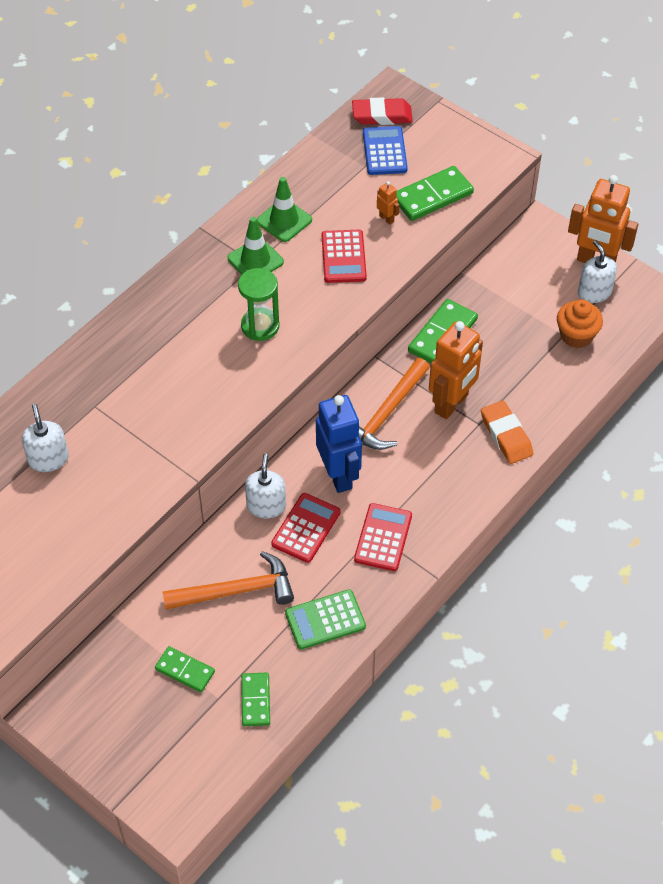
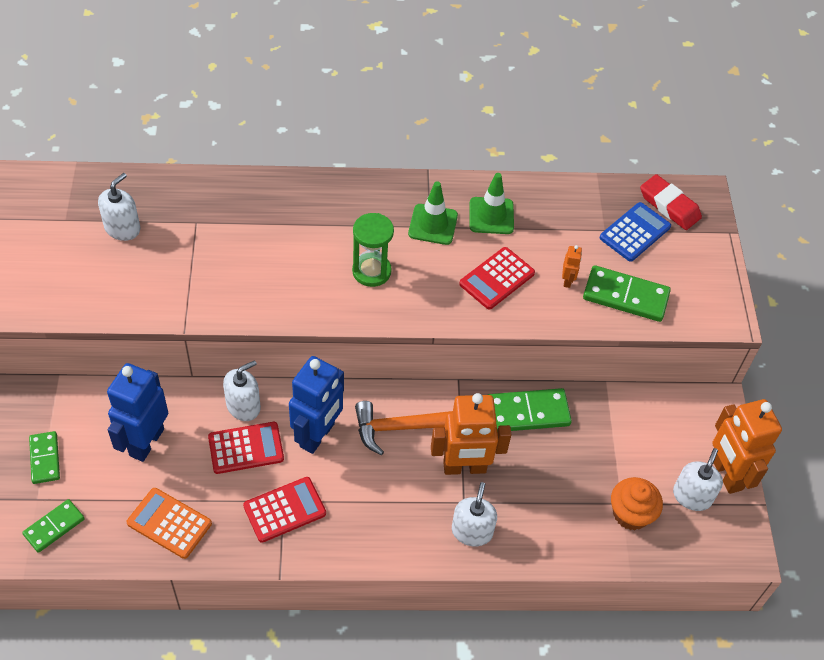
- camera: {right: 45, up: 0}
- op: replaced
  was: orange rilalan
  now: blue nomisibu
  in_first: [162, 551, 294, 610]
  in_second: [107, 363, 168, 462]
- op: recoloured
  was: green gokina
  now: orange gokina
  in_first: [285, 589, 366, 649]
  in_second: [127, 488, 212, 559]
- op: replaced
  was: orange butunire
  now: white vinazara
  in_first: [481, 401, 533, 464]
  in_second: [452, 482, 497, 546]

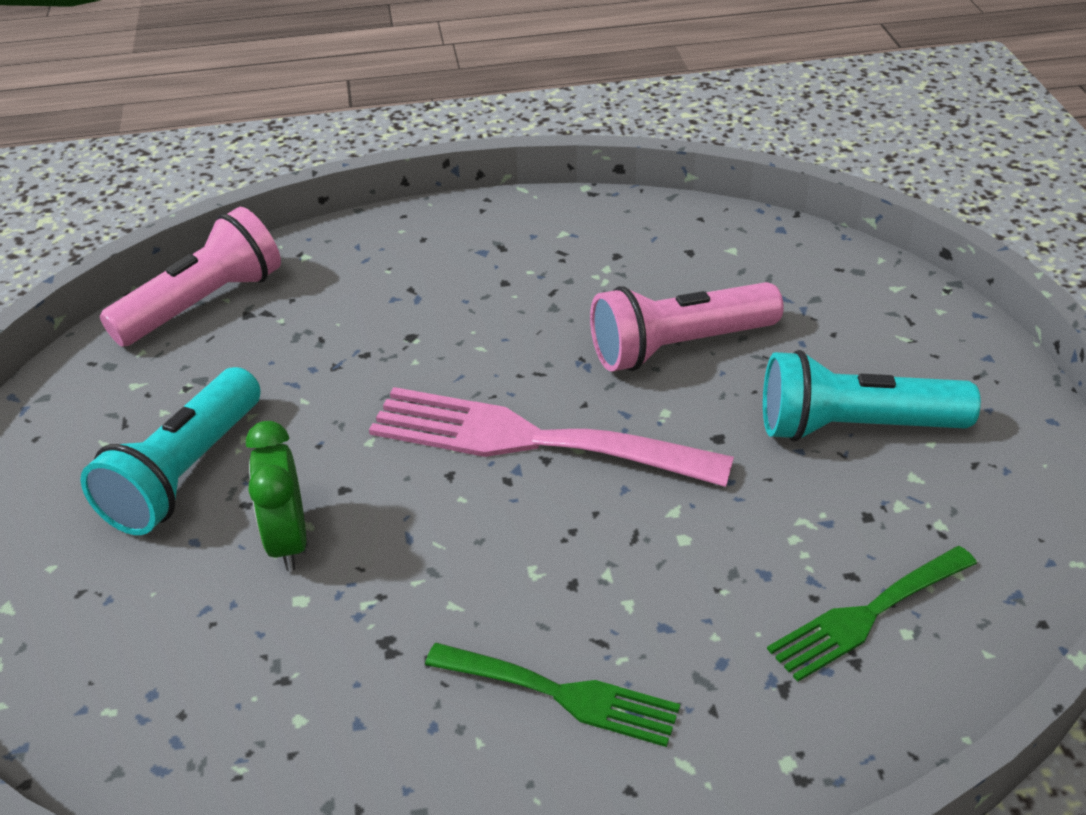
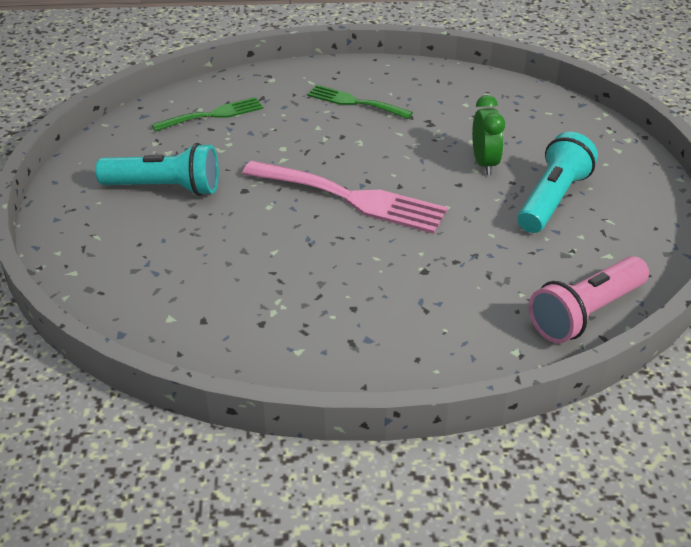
- camera: {right: -175, up: 0}
- op: removed
  was: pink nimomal
  in_first: [590, 282, 784, 372]

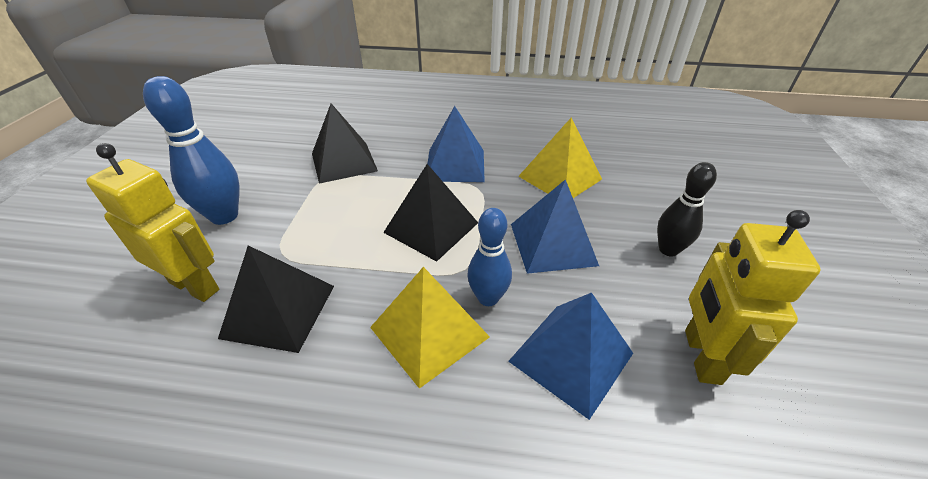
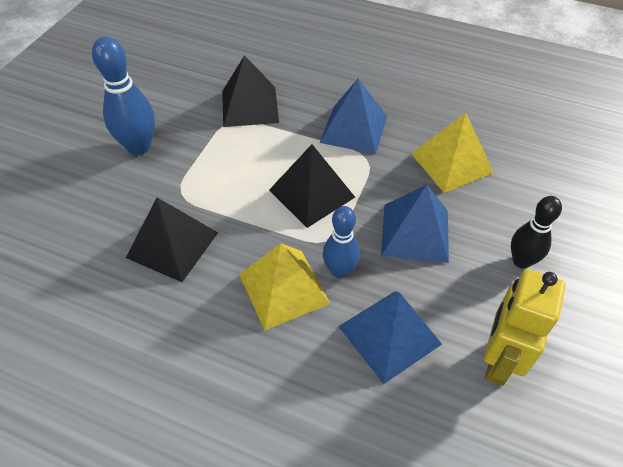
- camera: {right: 15, up: 10}
- op: removed
  was: yellow nomisibu
  in_first: [86, 143, 219, 302]

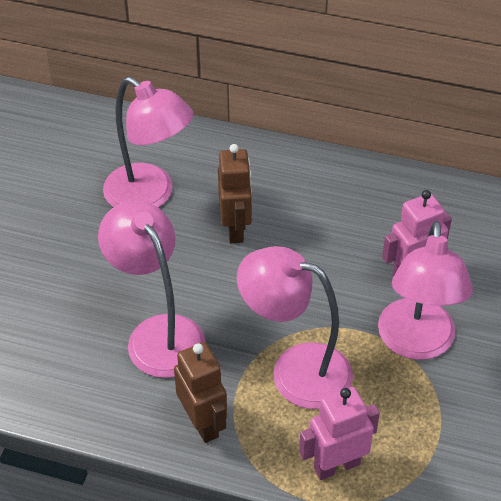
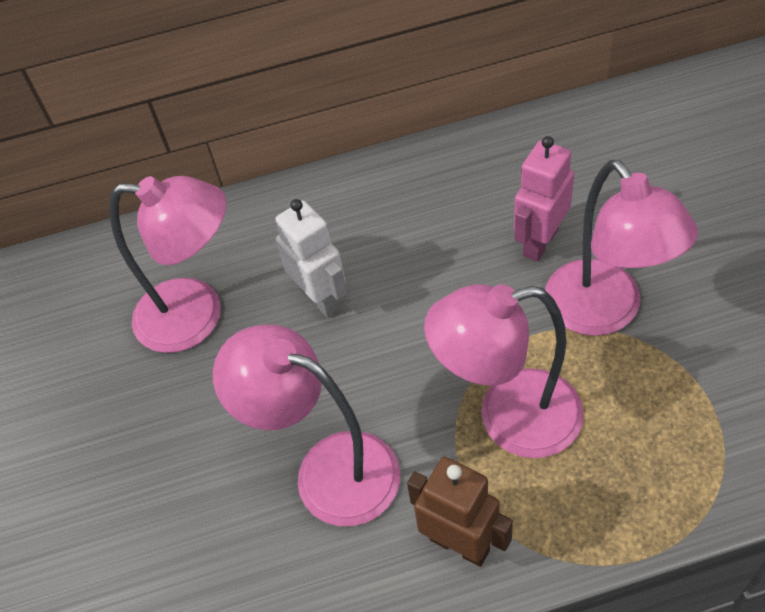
- camera: {right: -25, up: 5}
- op: recoloured
  was: brown nomisibu
  now: white nomisibu
  in_first: [218, 144, 252, 243]
  in_second: [275, 199, 347, 318]
- op: removed
  was: pink nomisibu
  in_first: [299, 387, 380, 480]

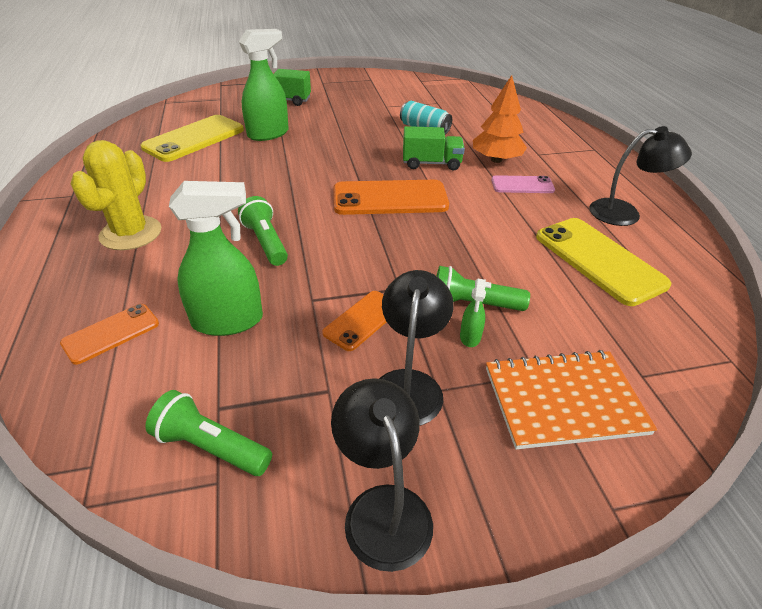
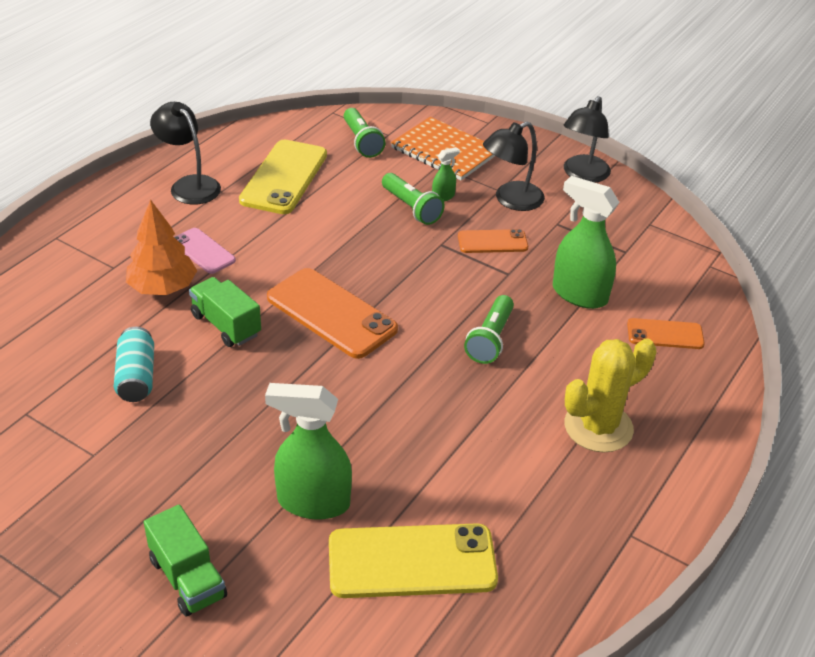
- camera: {right: -135, up: 0}
- op: moved
  was: green nimomal
  in_first: [145, 390, 272, 476]
  in_second: [344, 108, 386, 158]

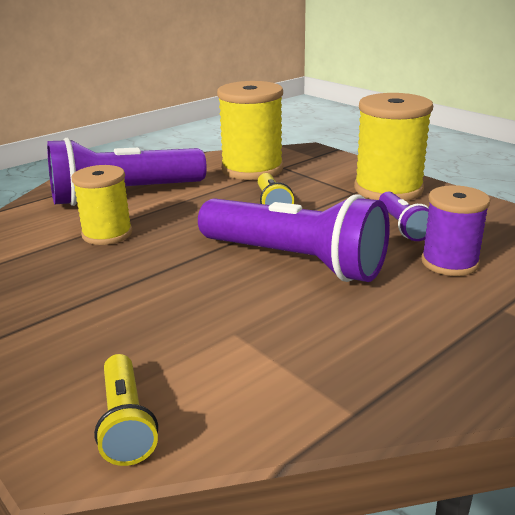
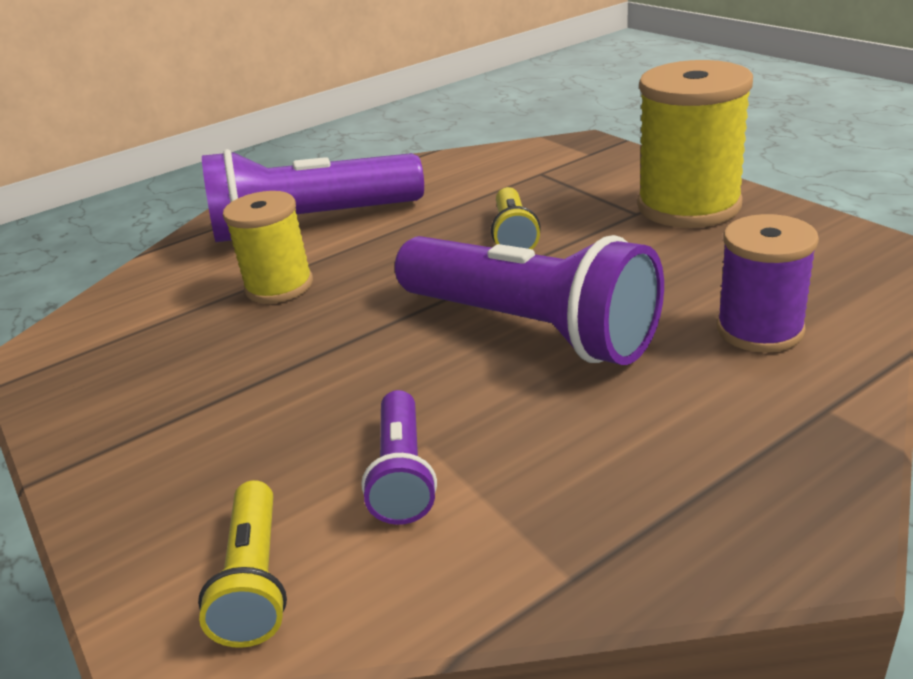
- camera: {right: 10, up: 5}
- op: moved
  was: purple nimomal
  in_first: [379, 192, 429, 241]
  in_second: [361, 390, 437, 525]
- op: removed
  was: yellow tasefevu
  in_first: [217, 81, 283, 180]

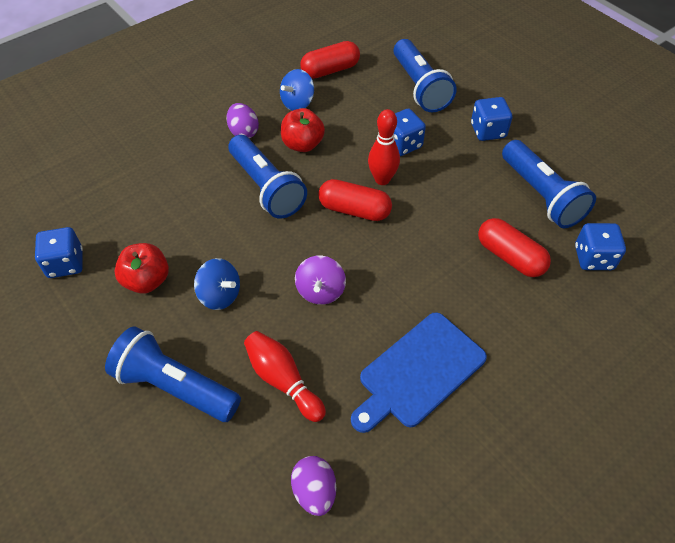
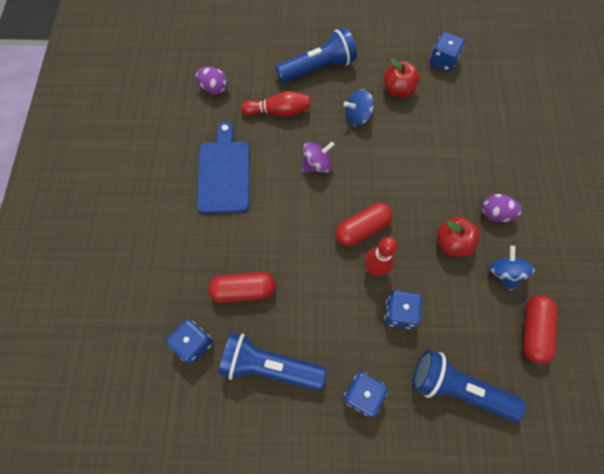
- camera: {right: 130, up: 15}
- op: turned
  was: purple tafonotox
  in_first: [295, 256, 346, 305]
  in_second: [302, 142, 335, 173]
  clockwise: 105
- op: removed
  was: blue nimomal
  in_first: [228, 135, 307, 219]

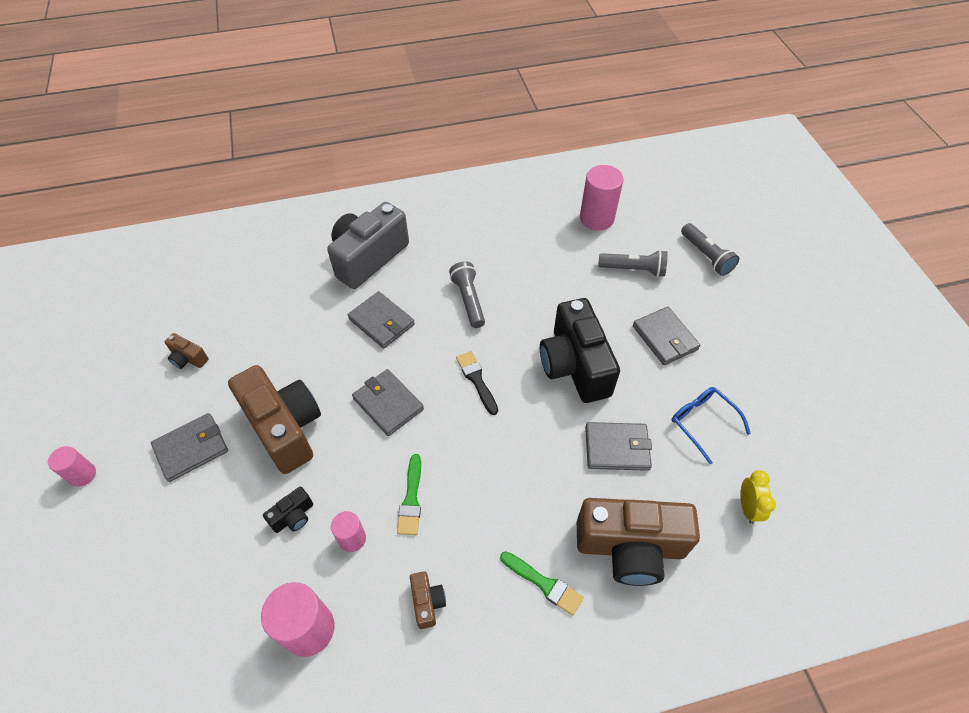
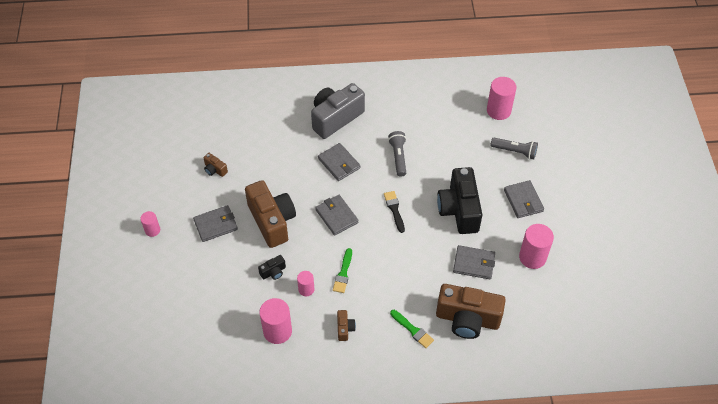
- camera: {right: 10, up: 0}
- op: replaced
  was: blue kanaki
  now: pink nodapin
  in_first: [671, 387, 751, 464]
  in_second: [519, 224, 554, 269]
- op: removed
  was: grey nimomal
  in_first: [681, 223, 739, 276]
- op: removed
  was: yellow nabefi
  in_first: [740, 470, 776, 524]

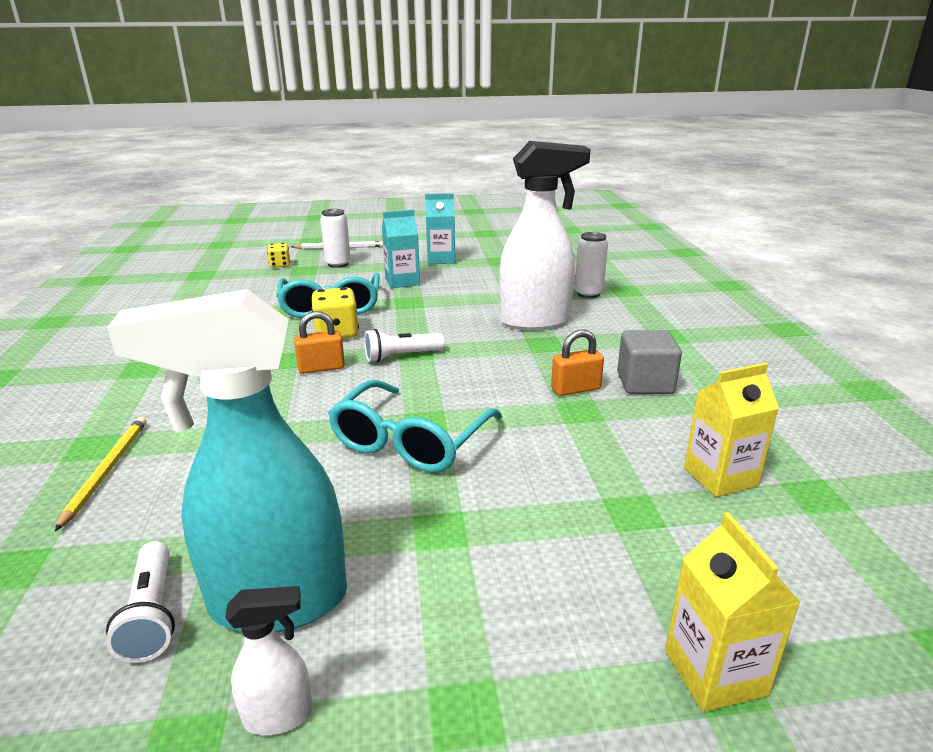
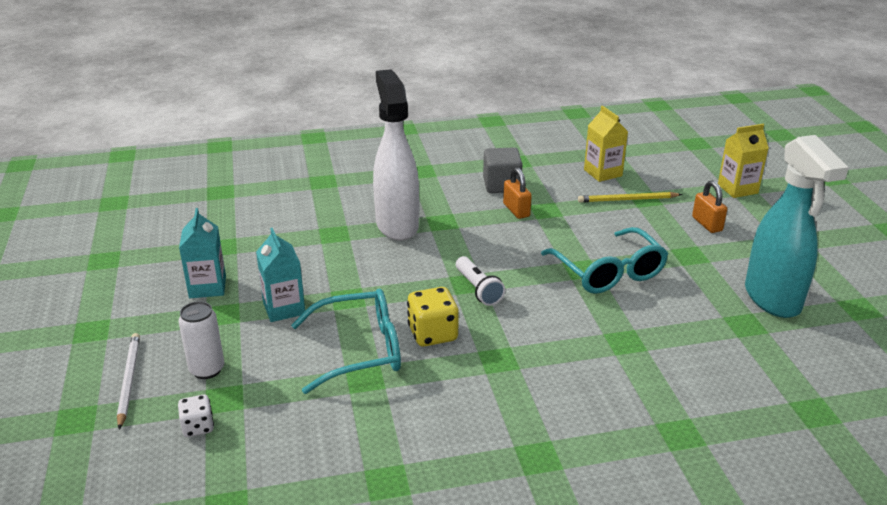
- camera: {right: -95, up: 5}
- op: recoloured
  was: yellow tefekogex
  now: white tefekogex
  in_first: [267, 243, 290, 268]
  in_second: [178, 395, 214, 437]
- op: turned
  was: turquoise kanaki
  in_first: [328, 380, 502, 473]
  in_second: [541, 227, 668, 294]
  clockwise: 45
- op: moved
  was: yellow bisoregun
  in_first: [55, 417, 146, 531]
  in_second: [578, 192, 682, 202]
- op: moved
  was: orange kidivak
  in_first: [294, 311, 345, 374]
  in_second: [692, 180, 727, 233]
- op: removed
  was: white nimomal
  in_first: [106, 541, 175, 663]
- op: removed
  was: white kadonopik
  in_first: [225, 586, 313, 735]
- op: removed
  was: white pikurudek
  in_first: [575, 232, 608, 298]

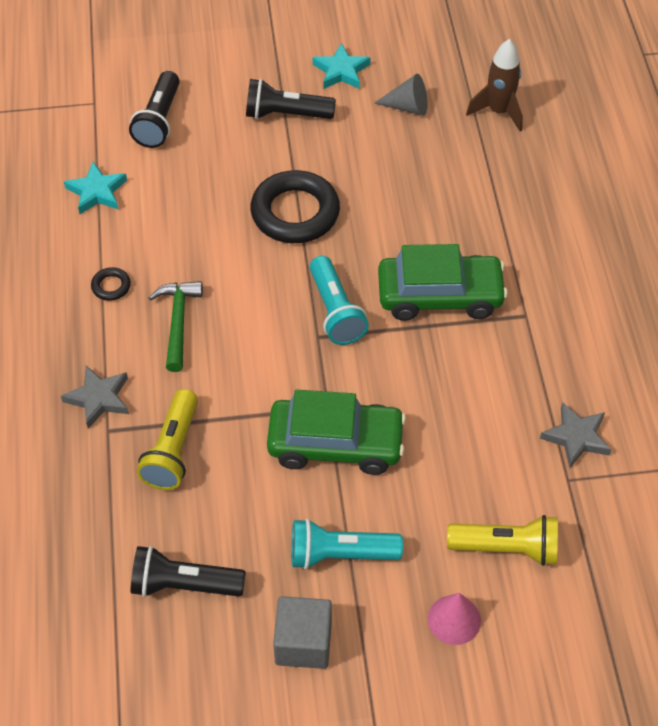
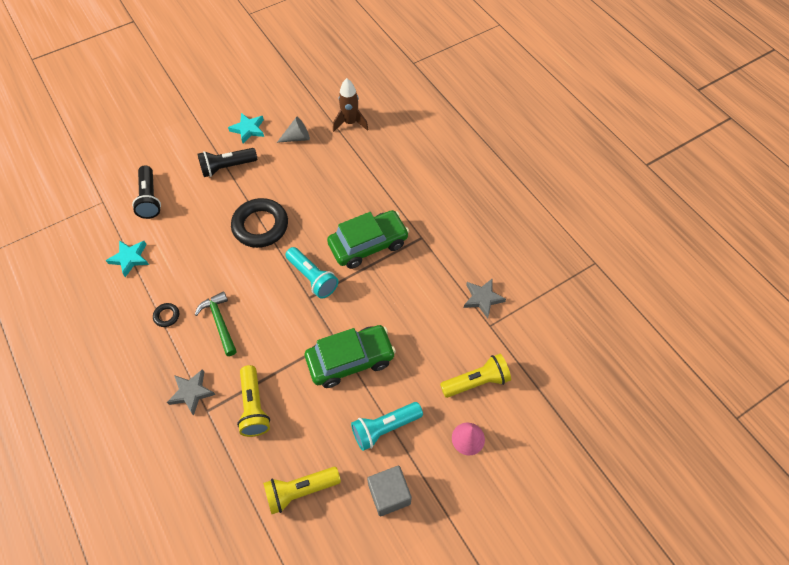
- camera: {right: -25, up: 5}
- op: recoloured
  was: black nimomal
  now: yellow nimomal
  in_first: [131, 546, 246, 597]
  in_second: [263, 467, 341, 514]

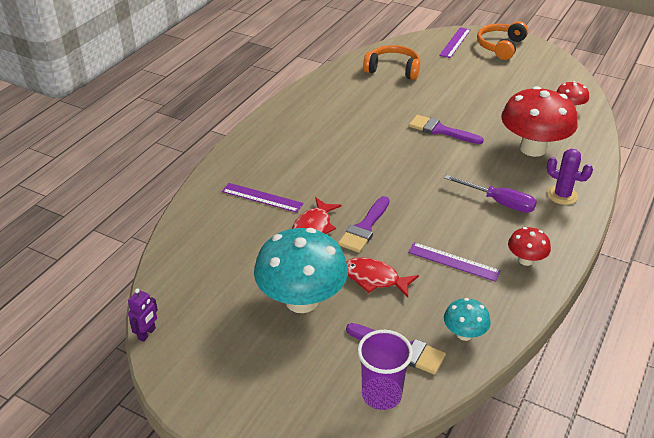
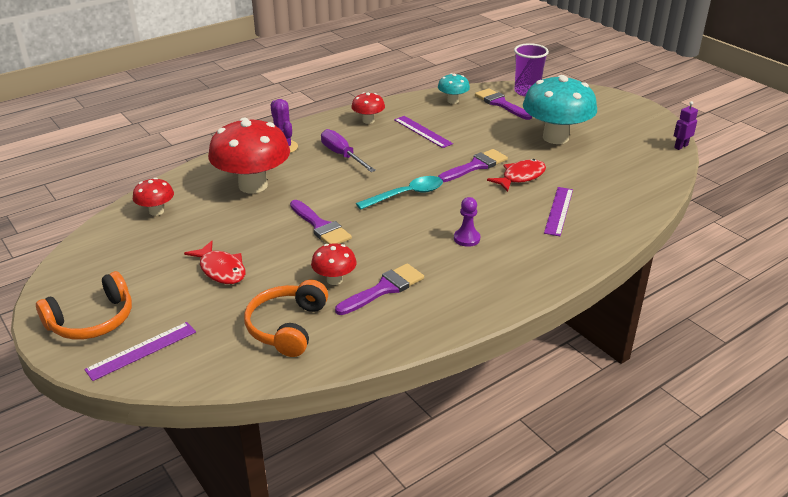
- camera: {right: -155, up: -5}
- op: moved
  was: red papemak
  in_first: [346, 257, 419, 297]
  in_second: [184, 241, 246, 284]
- op: turned
  was: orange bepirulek
  in_first: [363, 45, 420, 80]
  in_second: [244, 280, 328, 357]
  clockwise: 60
- op: added
  now: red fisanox
  in_second: [311, 243, 357, 285]
- op: added
  now: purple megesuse
  in_second: [335, 263, 424, 315]
- op: added
  now: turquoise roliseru
  in_second: [356, 176, 443, 210]
- op: added
  now: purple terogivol
  in_second: [454, 197, 480, 247]
- op: turned
  was: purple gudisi
  in_first: [222, 183, 303, 213]
  in_second: [544, 187, 573, 236]
  clockwise: 60

